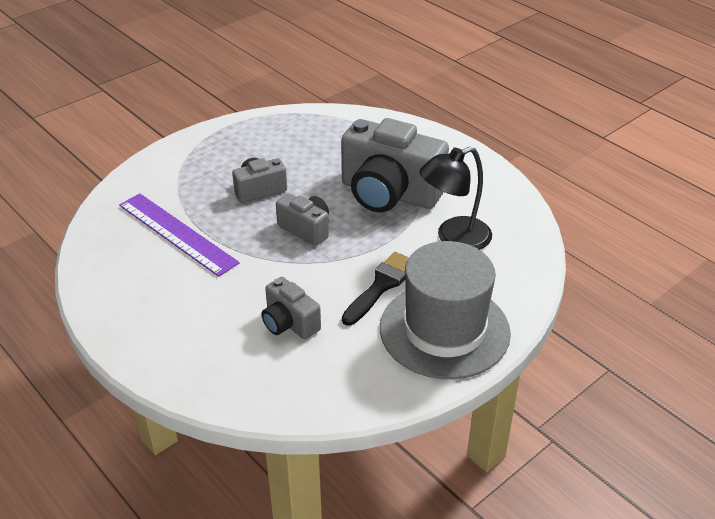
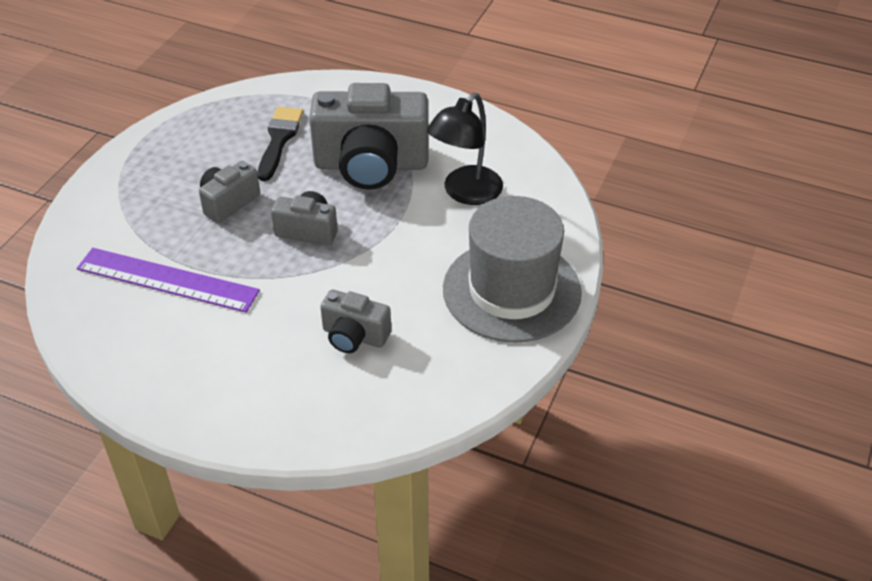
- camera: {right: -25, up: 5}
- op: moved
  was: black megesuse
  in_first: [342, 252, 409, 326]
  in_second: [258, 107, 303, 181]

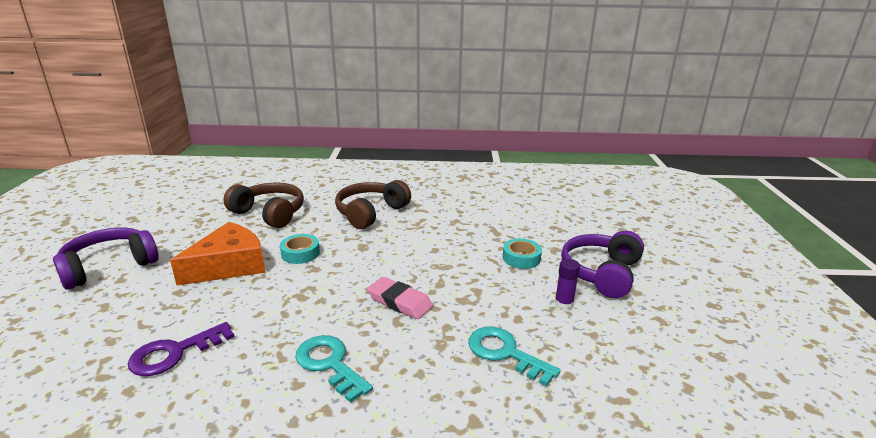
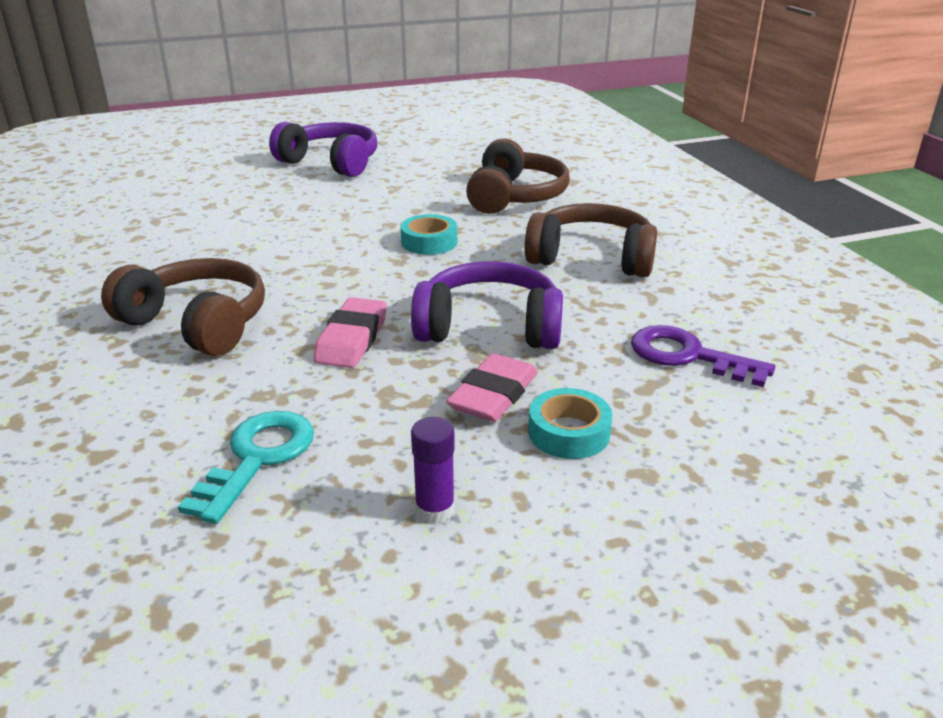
- camera: {right: 70, up: 5}
- op: replaced
  was: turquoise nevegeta
  now: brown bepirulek
  in_first: [295, 335, 373, 403]
  in_second: [101, 258, 265, 356]
- op: moved
  was: purple bepirulek
  in_first: [561, 231, 644, 298]
  in_second: [411, 261, 563, 349]
- op: added
  now: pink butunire
  in_second: [446, 353, 538, 422]
- op: moved
  was: purple nevegeta
  in_first: [128, 322, 235, 376]
  in_second: [631, 325, 775, 387]
- op: removed
  was: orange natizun
  in_first: [170, 222, 265, 286]

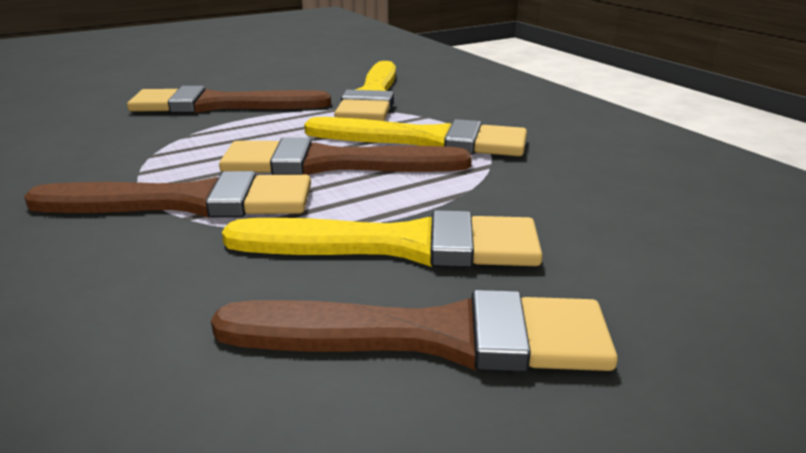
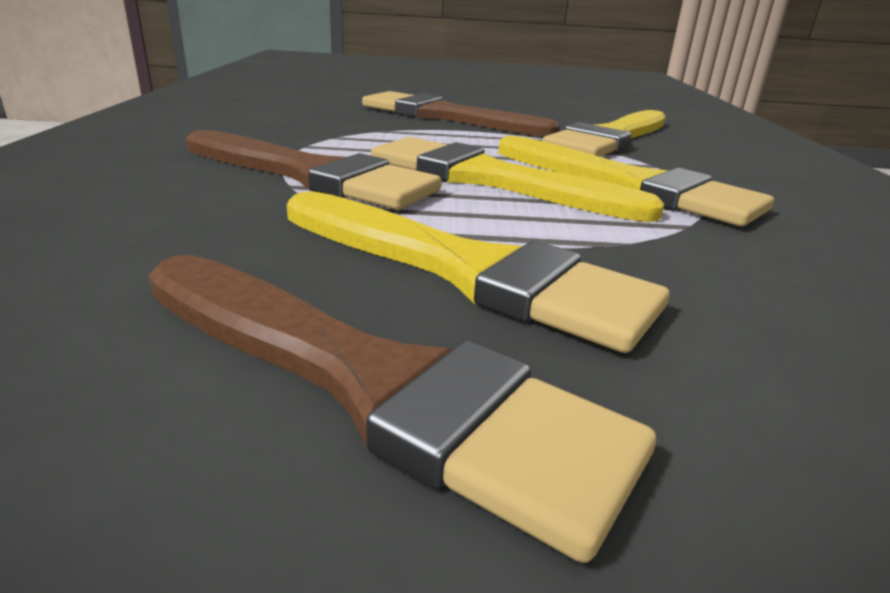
- camera: {right: 30, up: 0}
- op: recoloured
  was: brown megesuse
  now: yellow megesuse
  in_first: [219, 137, 472, 175]
  in_second: [371, 137, 664, 222]

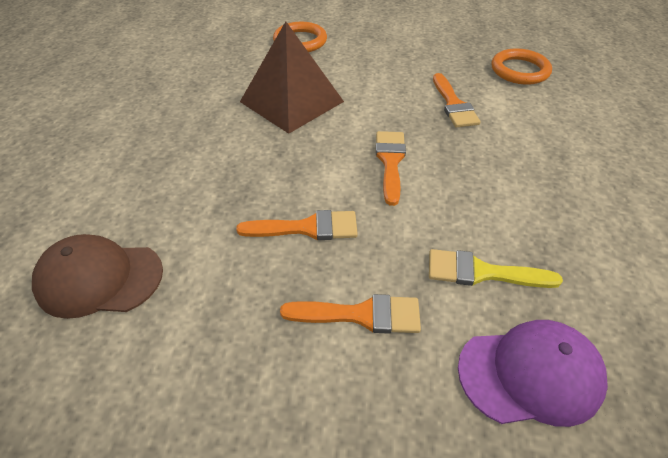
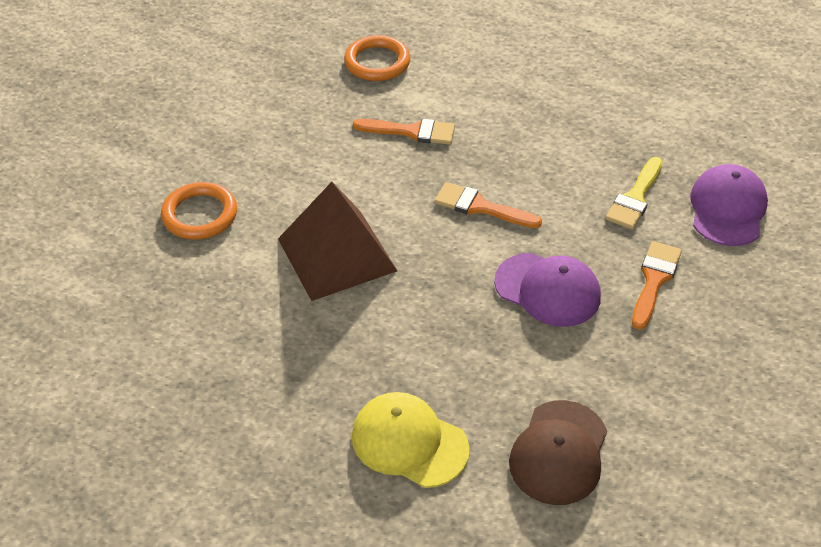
- camera: {right: -70, up: 0}
- op: added
  now: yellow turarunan
  in_second: [352, 392, 470, 488]
- op: replaced
  was: orange megesuse
  now: purple turarunan
  in_first: [236, 210, 358, 240]
  in_second: [494, 253, 601, 327]

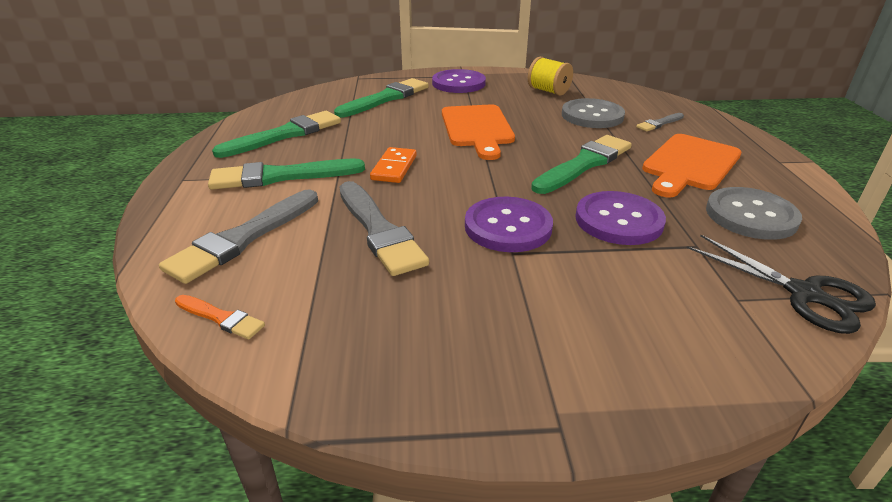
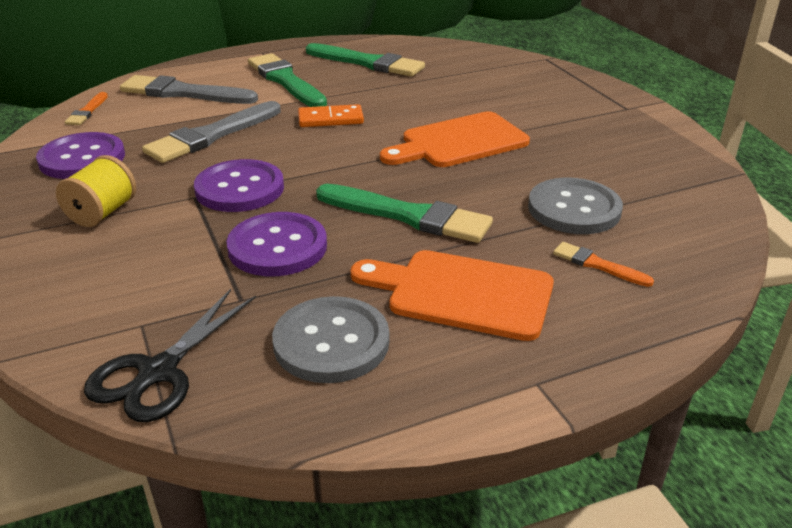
- camera: {right: 70, up: 0}
- op: moved
  was: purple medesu
  in_first: [432, 69, 486, 93]
  in_second: [36, 132, 125, 179]
- op: moved
  was: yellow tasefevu
  in_first: [528, 57, 573, 96]
  in_second: [56, 155, 136, 227]
- op: recoloured
  was: grey megesuse
  now: orange megesuse
  in_first: [636, 113, 684, 131]
  in_second: [553, 242, 654, 287]
- op: removed
  was: green megesuse
  in_first: [334, 78, 429, 118]

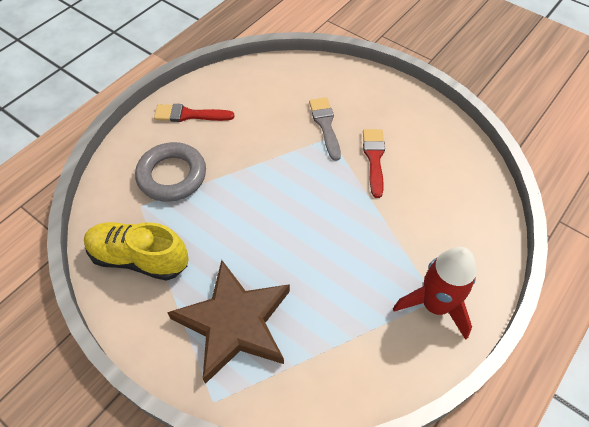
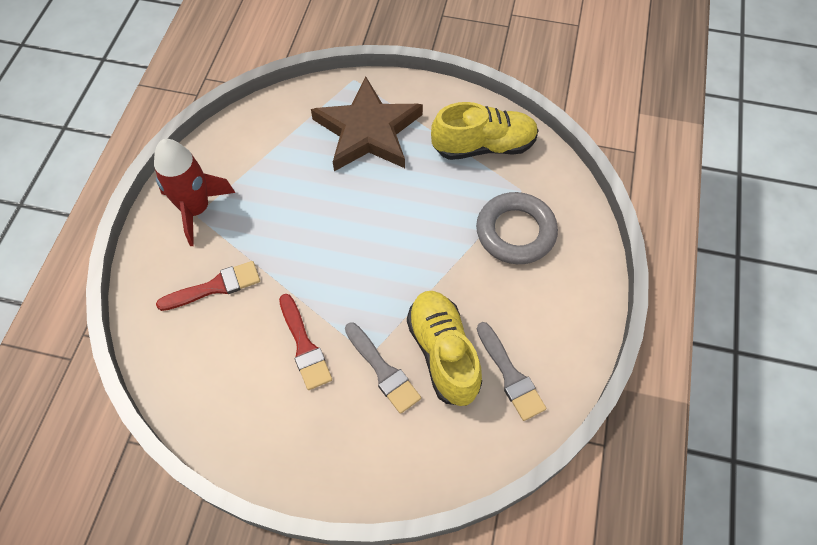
- camera: {right: 155, up: 5}
- op: moved
  was: red megesuse
  in_first: [154, 104, 234, 122]
  in_second: [156, 261, 260, 311]
- op: added
  now: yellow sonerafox
  in_second: [407, 291, 482, 406]
- op: added
  now: grey megesuse
  in_second: [477, 322, 546, 421]

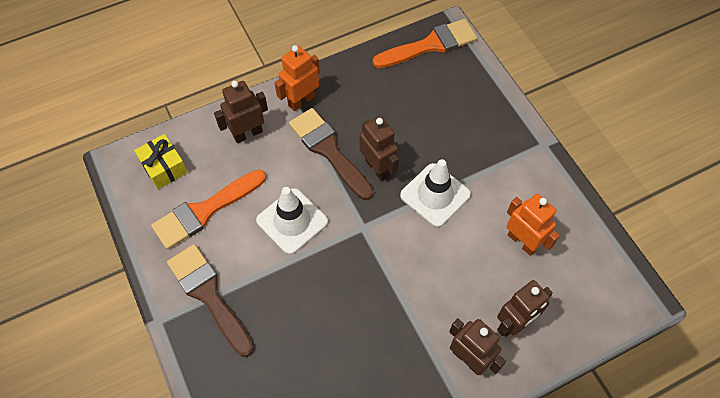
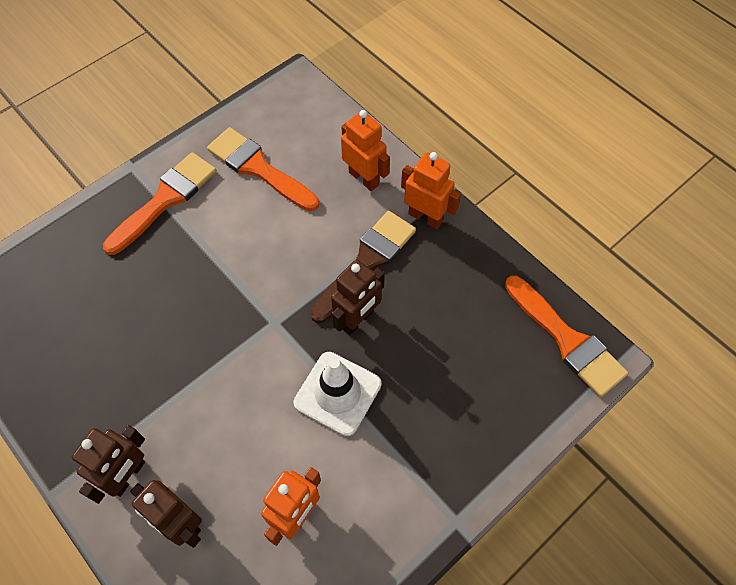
- camera: {right: 75, up: 0}
- op: recoloured
  was: brown megesuse
  now: orange megesuse
  in_first: [167, 244, 254, 357]
  in_second: [103, 152, 217, 255]
- op: recoloured
  was: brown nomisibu
  now: orange nomisibu
  in_first: [214, 81, 268, 143]
  in_second: [341, 110, 390, 191]
- op: removed
  was: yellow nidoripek
  in_first: [134, 134, 188, 189]
- op: removed
  was: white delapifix
  in_first: [256, 187, 328, 254]

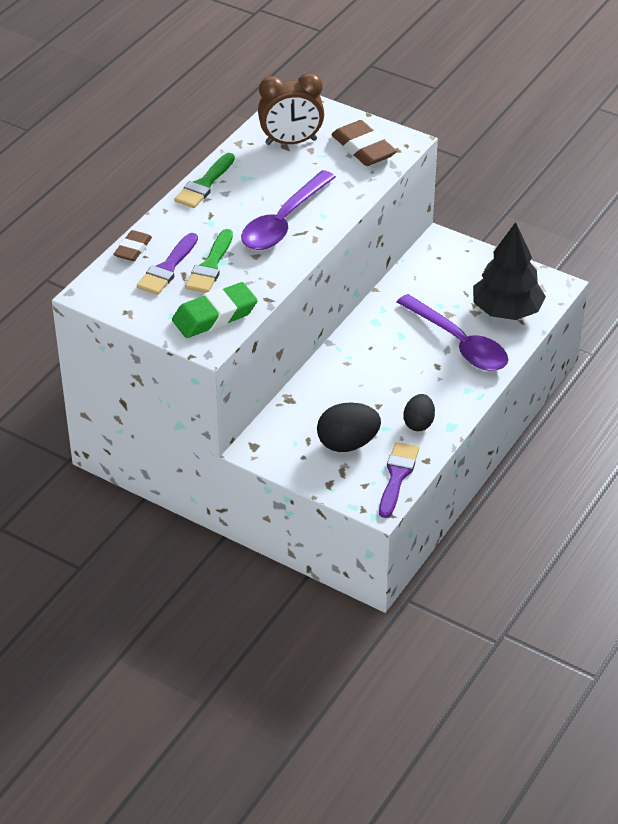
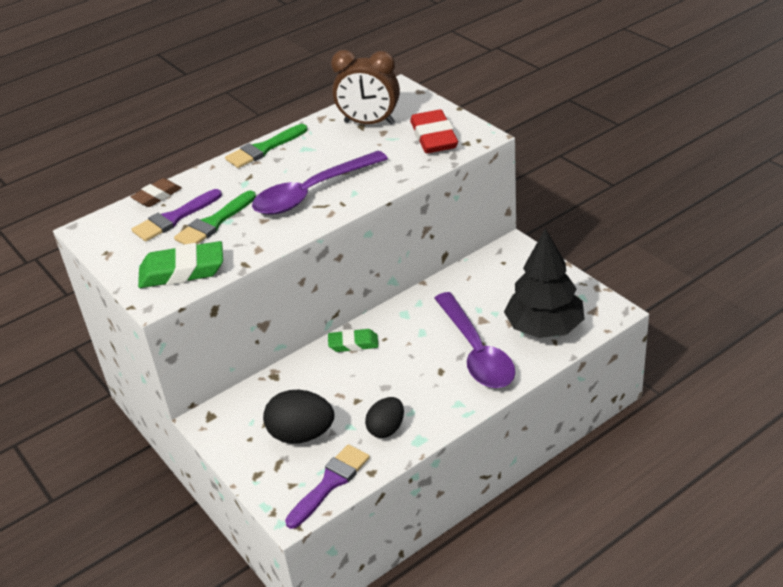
- camera: {right: 25, up: -5}
- op: added
  now: green butunire
  in_second: [328, 329, 379, 352]
- op: recoloured
  was: brown butunire
  now: red butunire
  in_first: [331, 120, 397, 166]
  in_second: [410, 109, 458, 153]

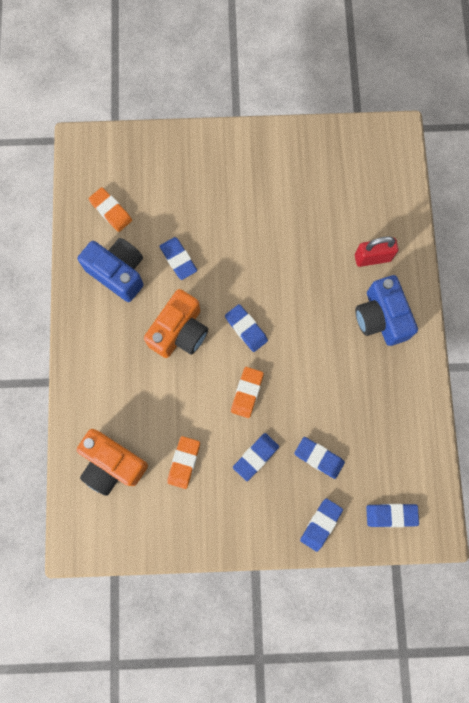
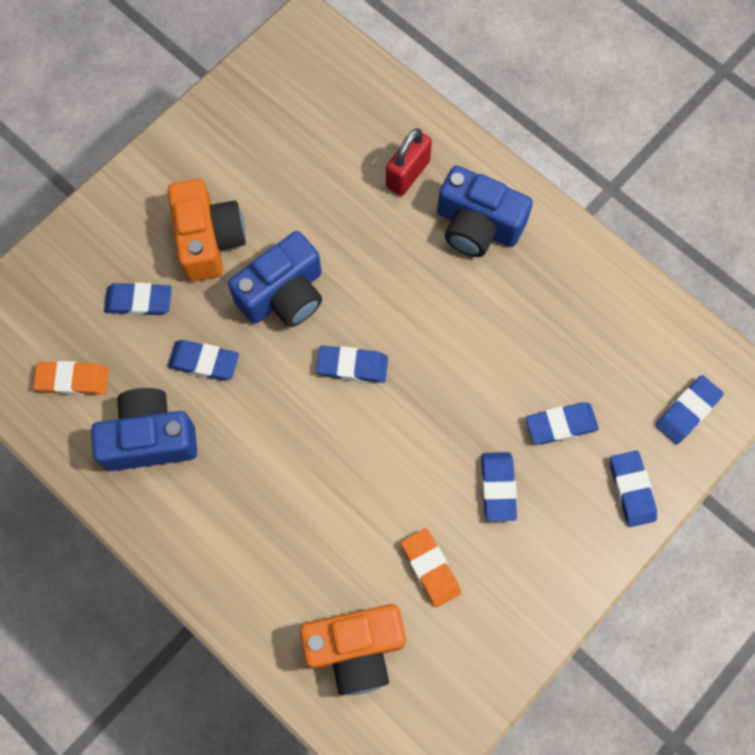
- camera: {right: -45, up: -5}
- op: added
  now: blue butunire
  in_second: [104, 283, 172, 316]
- op: moved
  was: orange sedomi
  in_first: [144, 289, 208, 358]
  in_second: [167, 179, 246, 282]
- op: added
  now: blue sedomi
  in_second: [228, 231, 322, 327]
- op: removed
  was: orange butunire
  in_first: [231, 367, 264, 418]

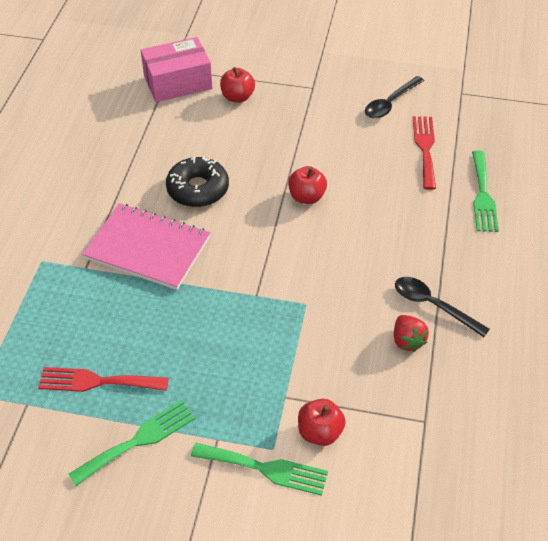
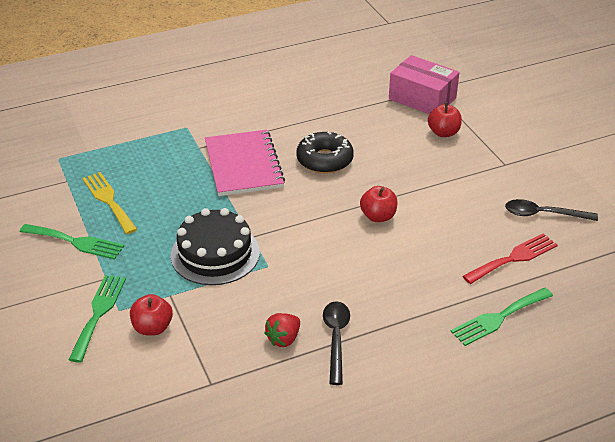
- camera: {right: 55, up: -10}
- op: turned
  was: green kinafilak
  in_first: [191, 443, 328, 496]
  in_second: [68, 275, 126, 363]
  clockwise: -150
- op: recoloured
  was: red kinafilak
  now: yellow kinafilak
  in_first: [38, 367, 169, 392]
  in_second: [82, 172, 137, 234]
- op: added
  now: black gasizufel
  in_second: [171, 208, 260, 285]

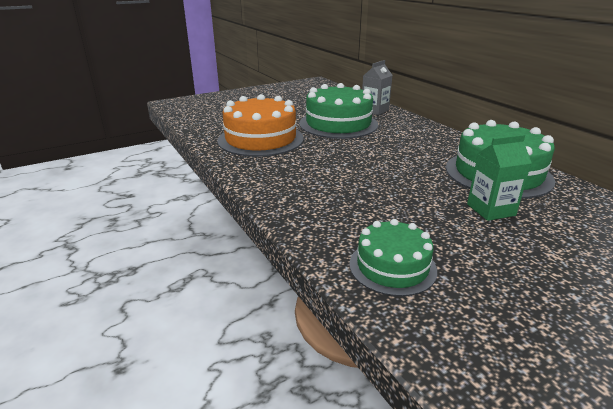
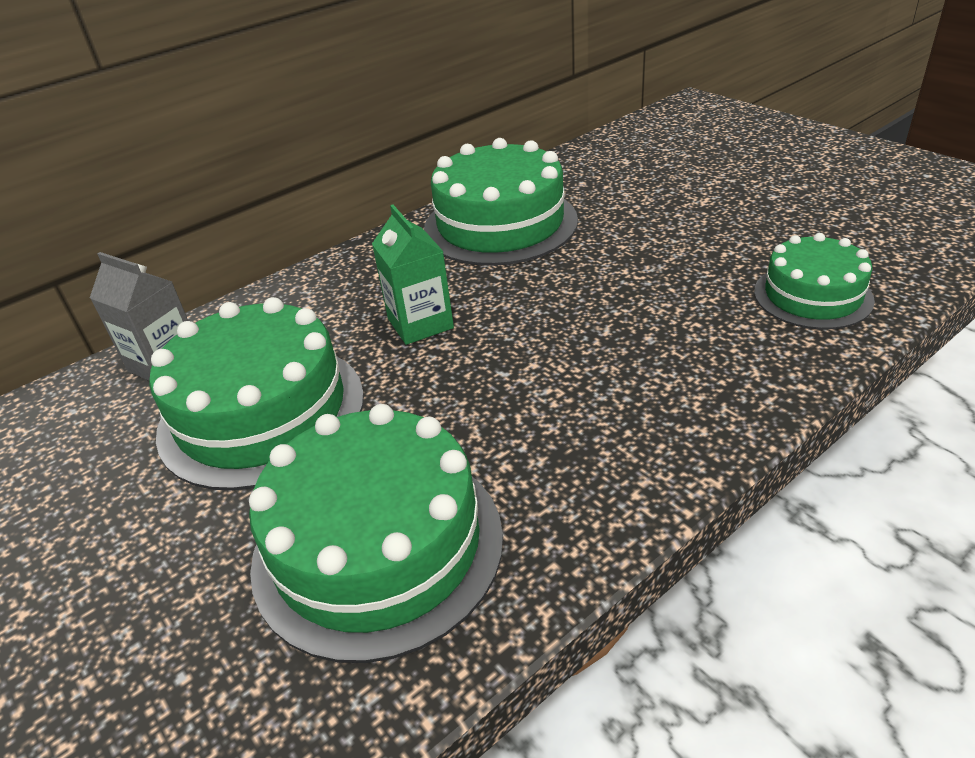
- camera: {right: -95, up: 10}
- op: recoloured
  was: orange gasizufel
  now: green gasizufel
  in_first: [218, 94, 304, 157]
  in_second: [249, 404, 503, 663]
- op: moved
  was: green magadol
  in_first: [467, 135, 531, 221]
  in_second: [372, 205, 454, 345]

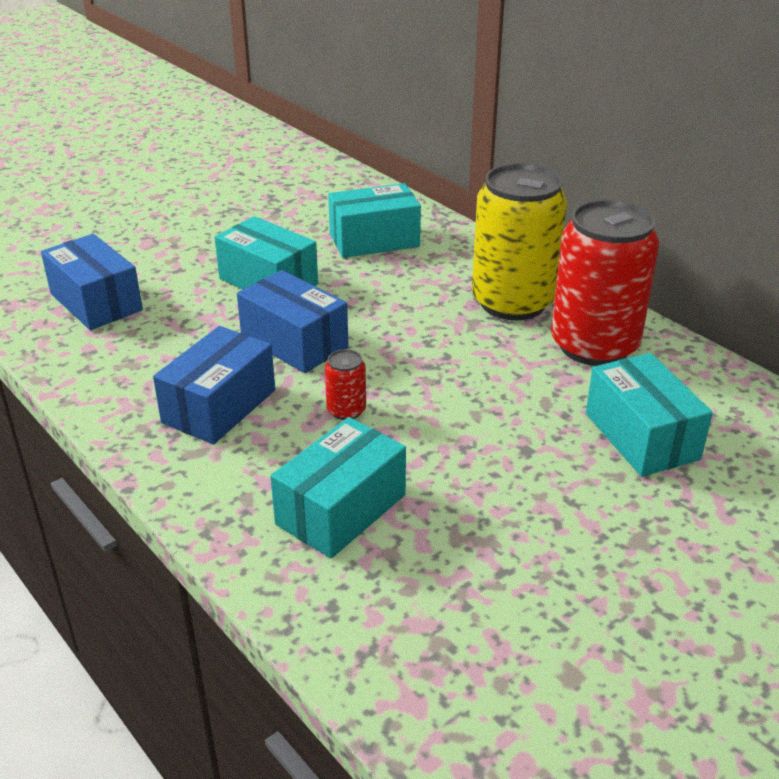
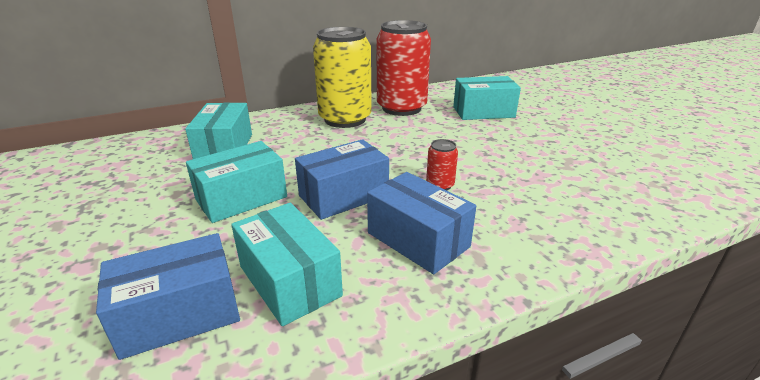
- camera: {right: -75, up: -5}
- op: moved
  was: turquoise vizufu
  in_first: [270, 417, 406, 558]
  in_second: [231, 203, 343, 326]

